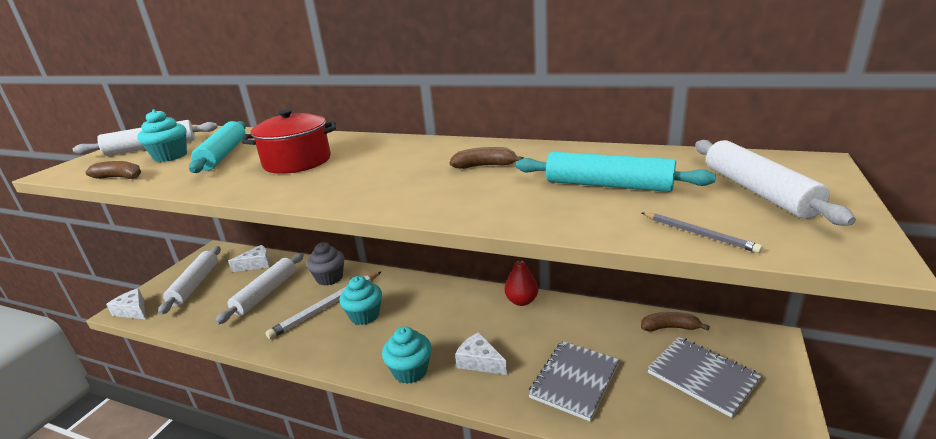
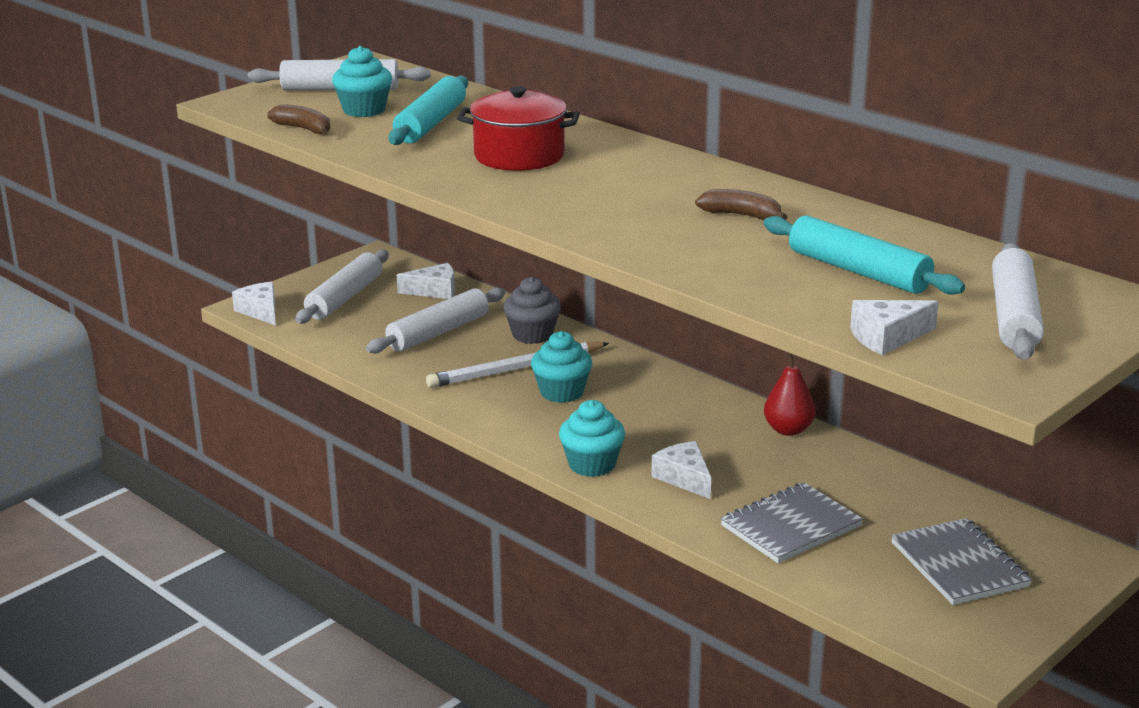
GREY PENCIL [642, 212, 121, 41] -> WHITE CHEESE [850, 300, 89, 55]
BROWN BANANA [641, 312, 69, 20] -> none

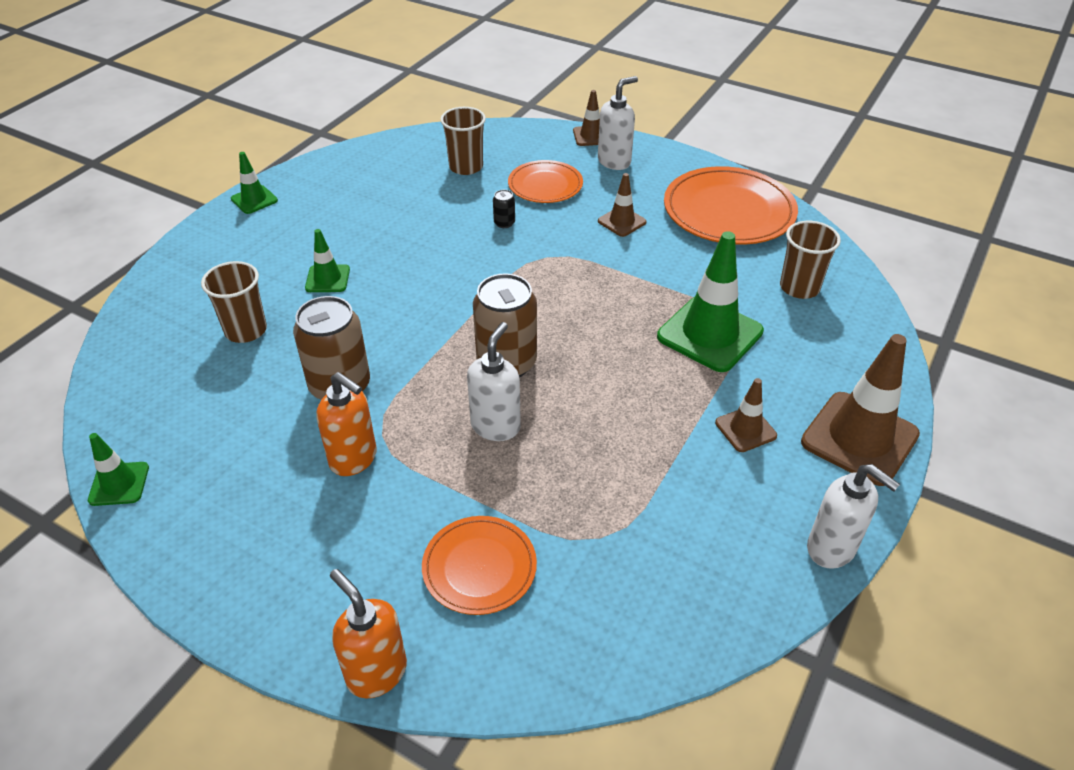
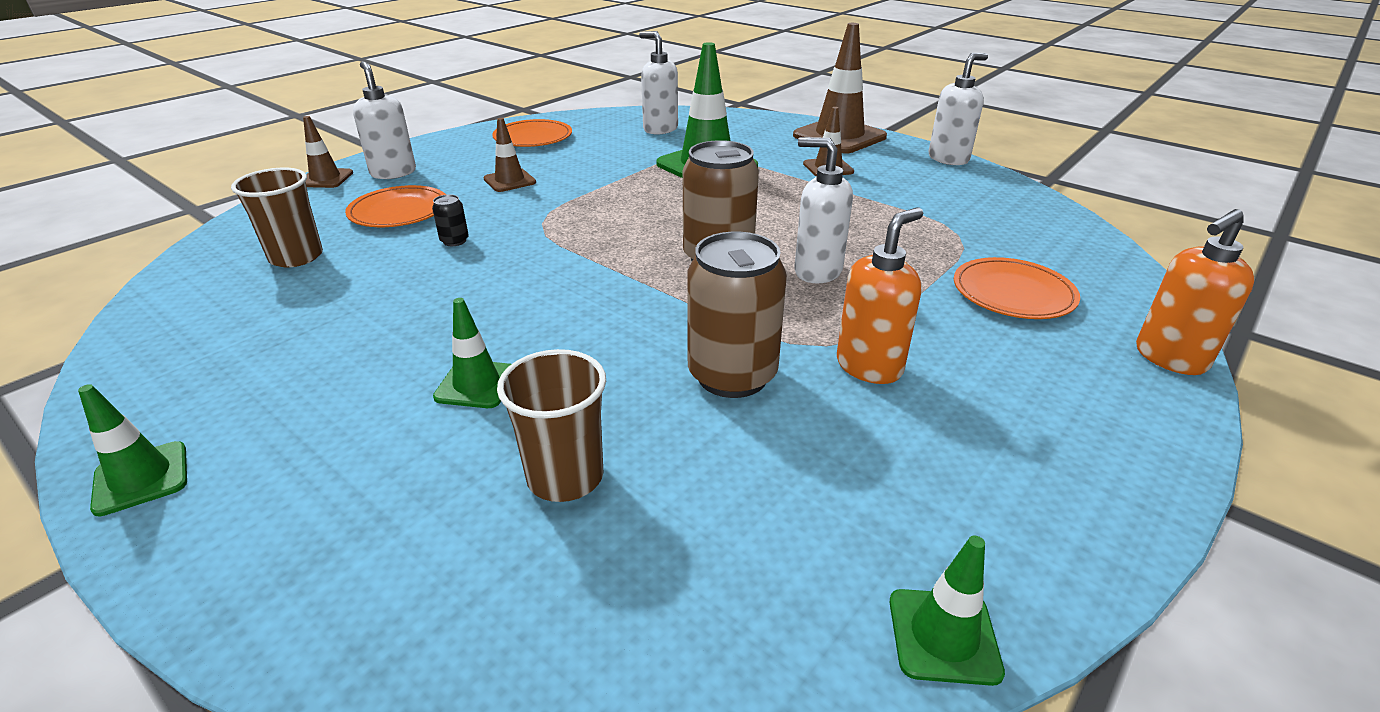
ORANGE PLATE [664, 166, 134, 79] -> ORANGE PLATE [492, 119, 80, 28], x0.59
BROWN CUP [780, 221, 61, 78] -> WHITE SOAP DISPENSER [639, 31, 39, 104]

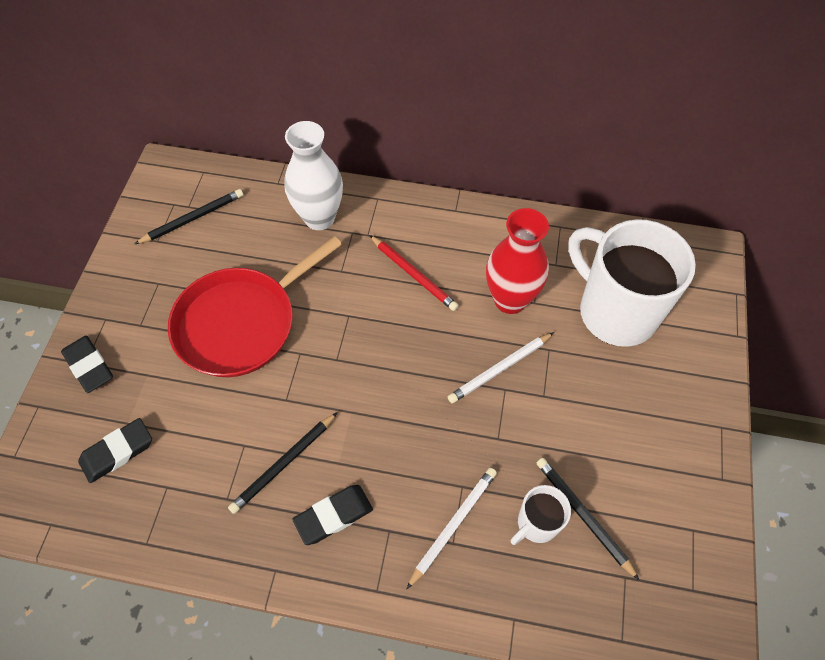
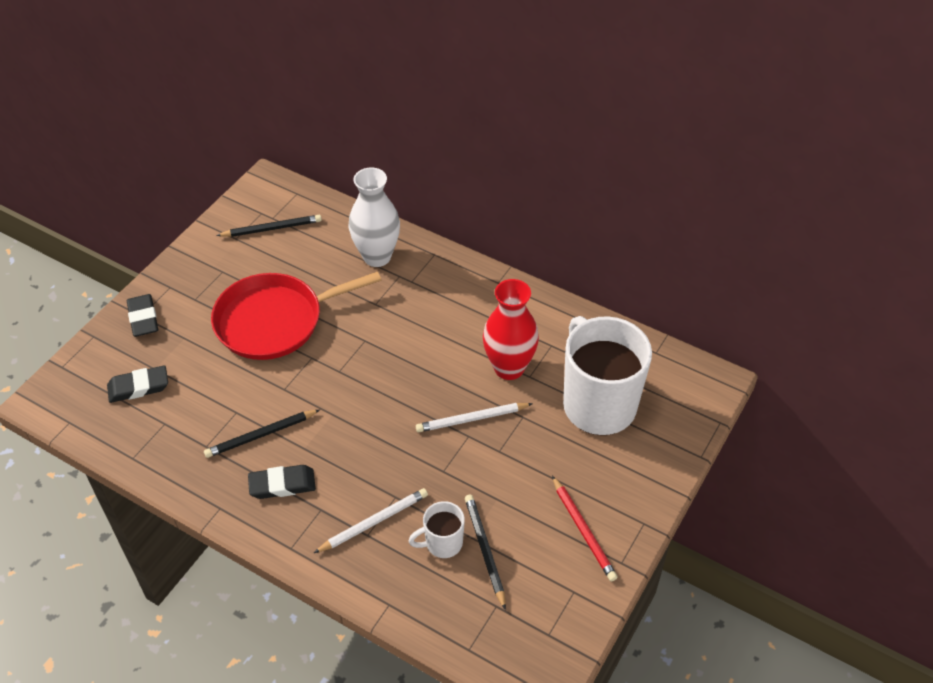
RED PENCIL [369, 235, 90, 76] -> RED PENCIL [552, 476, 66, 105], shifted

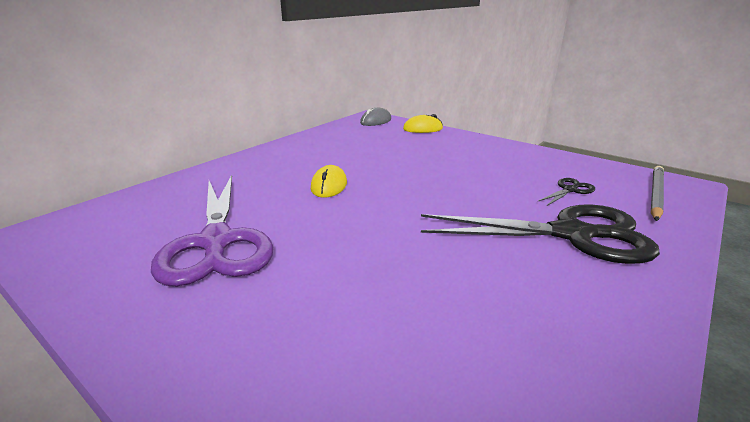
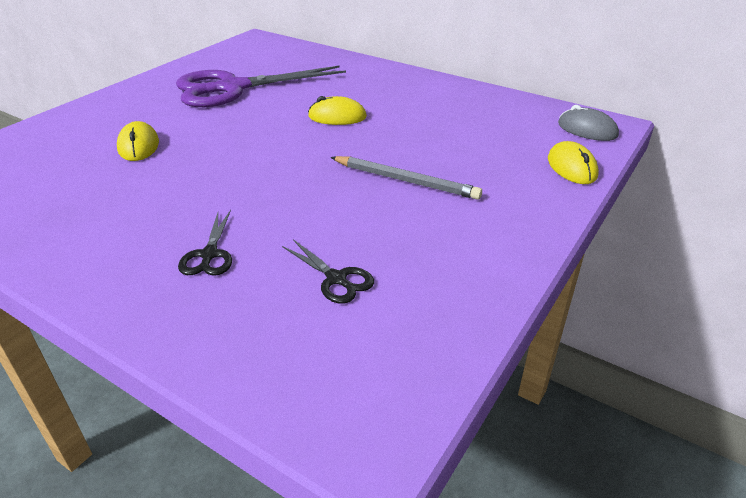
GREY PENCIL [651, 166, 13, 55] -> GREY PENCIL [330, 156, 152, 44], shifted
BLACK SCISSORS [421, 204, 239, 60] -> BLACK SCISSORS [178, 210, 54, 66], x0.42
none -> YELLOW MOUSE [117, 121, 42, 40]

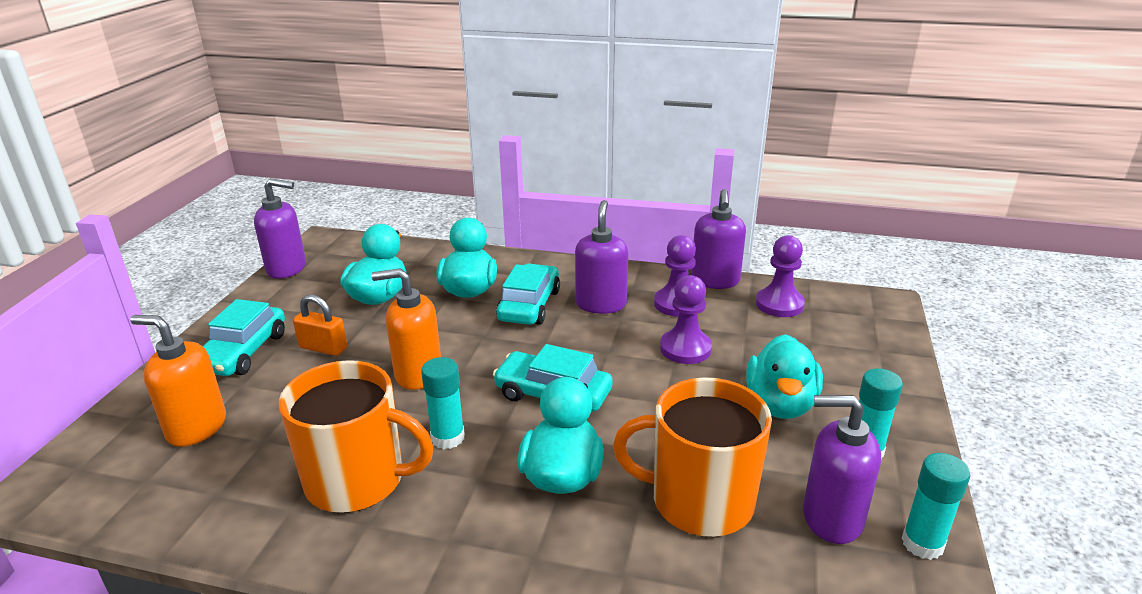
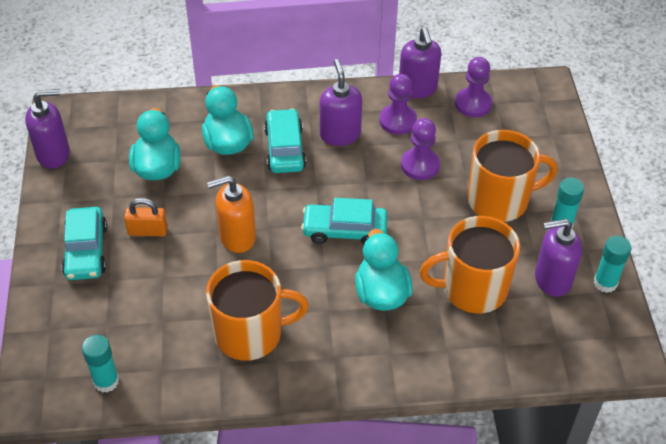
ORANGE SOAP DISPENSER [130, 315, 96, 132] -> none
TURQUOISE DUCK [746, 334, 77, 85] -> ORANGE MUG [467, 130, 91, 92]
TURQUOISE GLUE STICK [421, 357, 44, 92] -> TURQUOISE GLUE STICK [82, 335, 37, 58], shifted

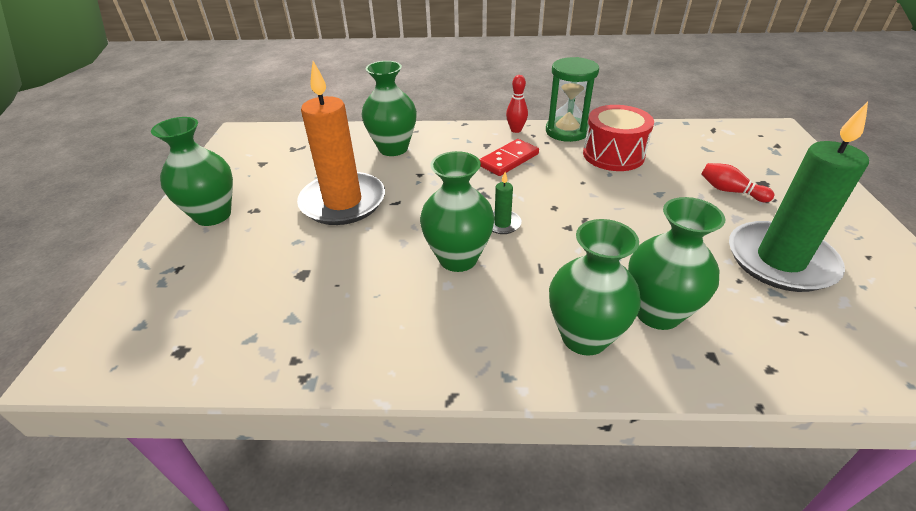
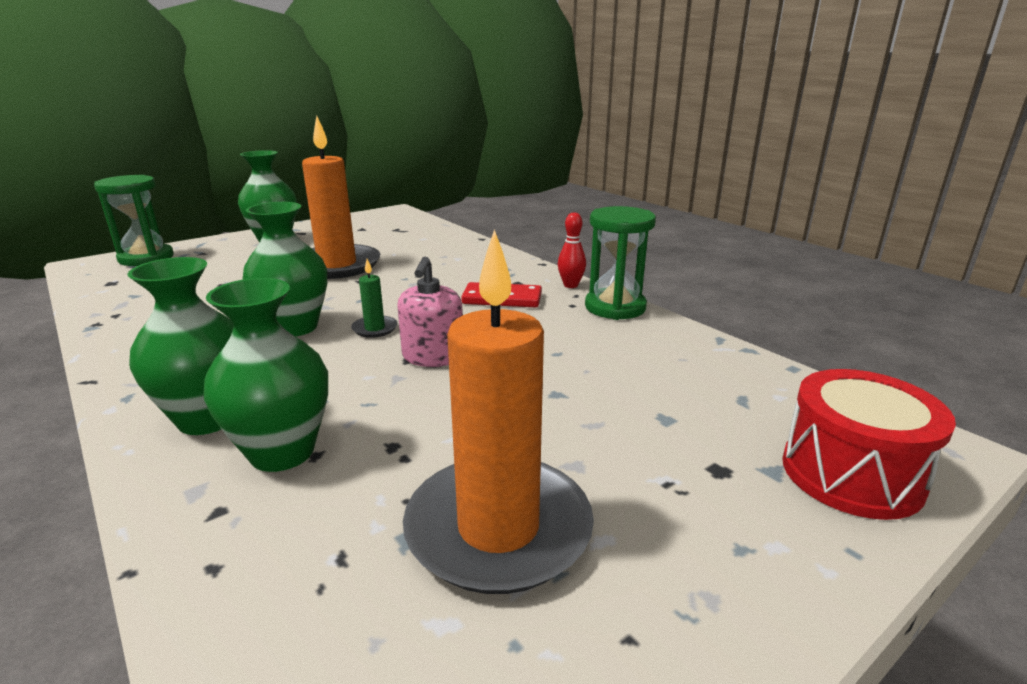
GREEN VASE [362, 61, 55, 95] -> none
GREEN CANDLE [729, 102, 140, 190] -> ORANGE CANDLE [403, 229, 191, 365]
RED DRUM [583, 105, 71, 66] -> RED DRUM [782, 369, 174, 151], shifted
RED BOWLING PIN [701, 163, 74, 39] -> none
none -> GREEN HOURGLASS [94, 175, 80, 91]
none -> PINK SOAP DISPENSER [397, 256, 66, 111]

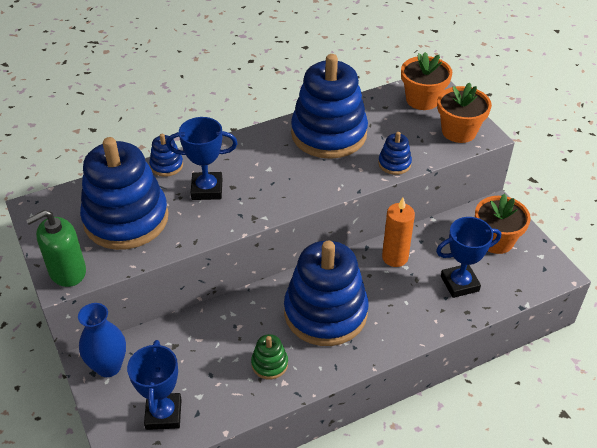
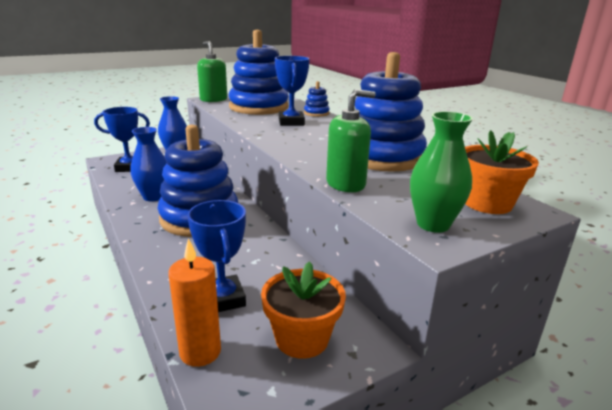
ORANGE FLOWER POT [437, 82, 55, 61] -> GREEN VASE [410, 111, 63, 122]
BLUE STACKING TOY [378, 132, 34, 43] -> GREEN SOAP DISPENSER [326, 89, 50, 103]
ORANGE CANDLE [382, 198, 33, 69] -> ORANGE CANDLE [168, 238, 53, 129], shifted
GREEN STACKING TOY [251, 334, 37, 45] -> BLUE VASE [130, 127, 37, 74]

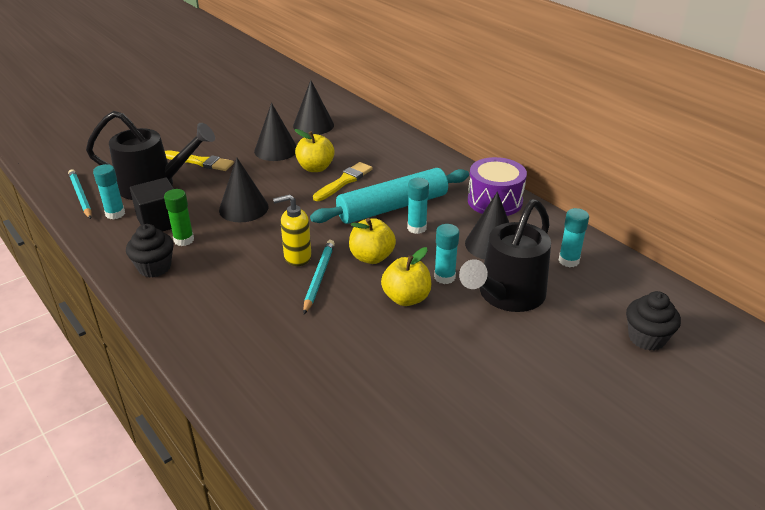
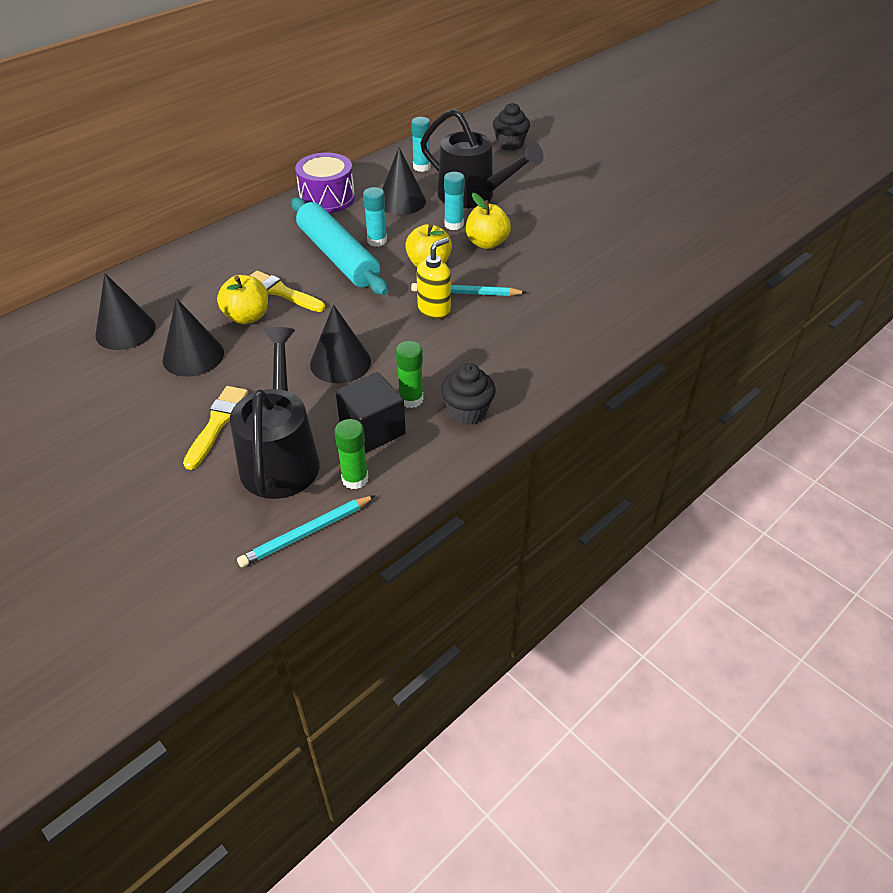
TURQUOISE GLUE STICK [93, 164, 32, 56] -> GREEN GLUE STICK [334, 419, 34, 70]
YELLOW SOAP DISPENSER [273, 194, 38, 72] -> YELLOW SOAP DISPENSER [417, 237, 34, 83], 120 degrees counterclockwise

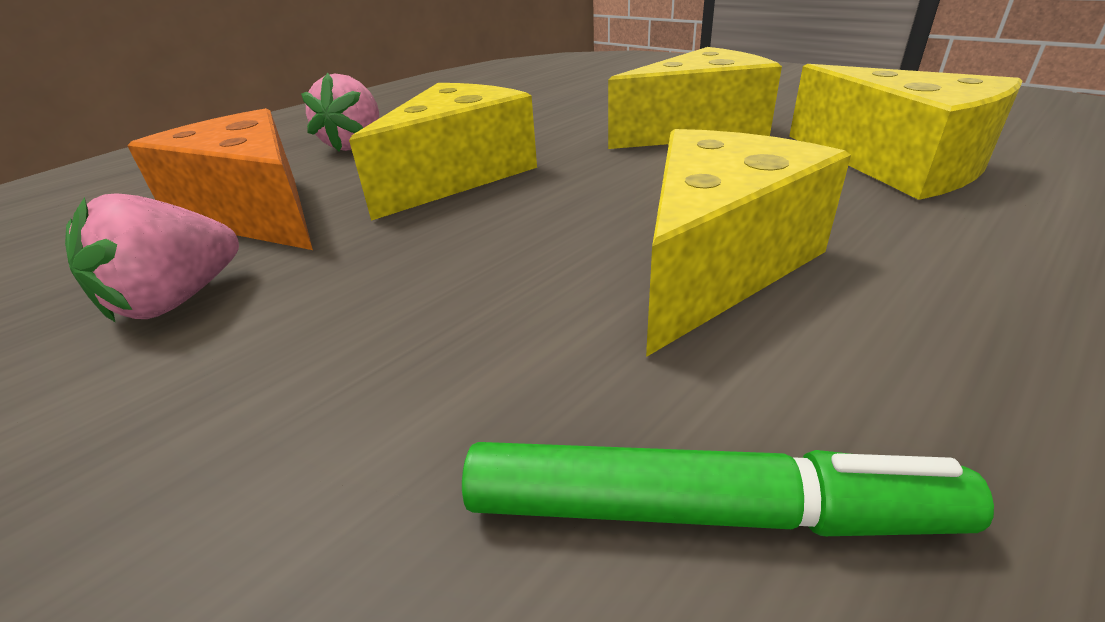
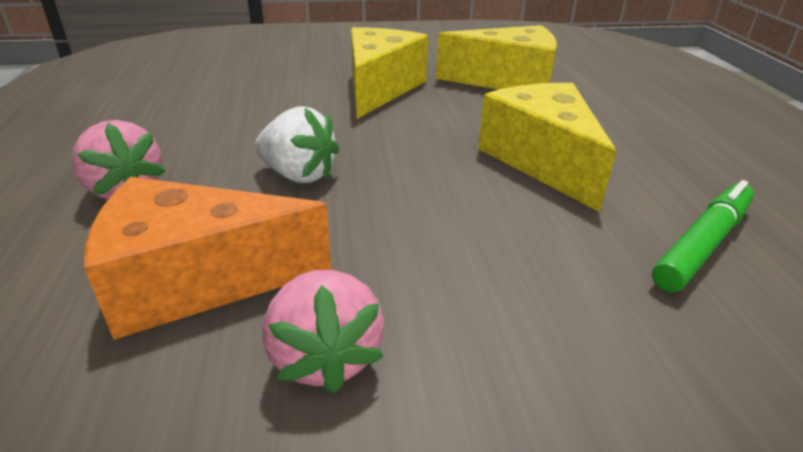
YELLOW CHEESE [349, 83, 188, 138] -> WHITE STRAWBERRY [255, 106, 84, 77]

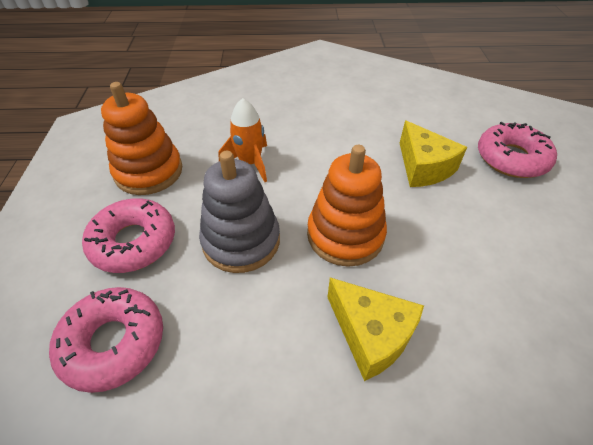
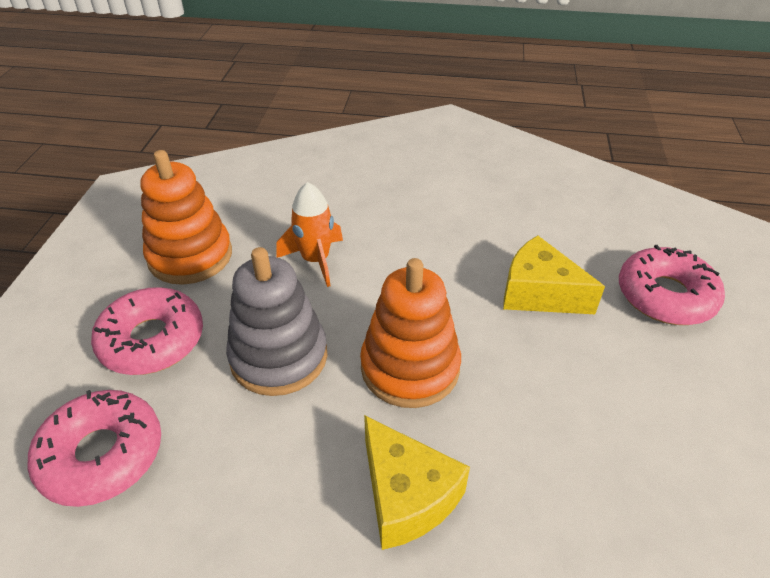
YELLOW CHEESE [400, 120, 67, 67] -> YELLOW CHEESE [503, 235, 102, 79], 135 degrees clockwise

